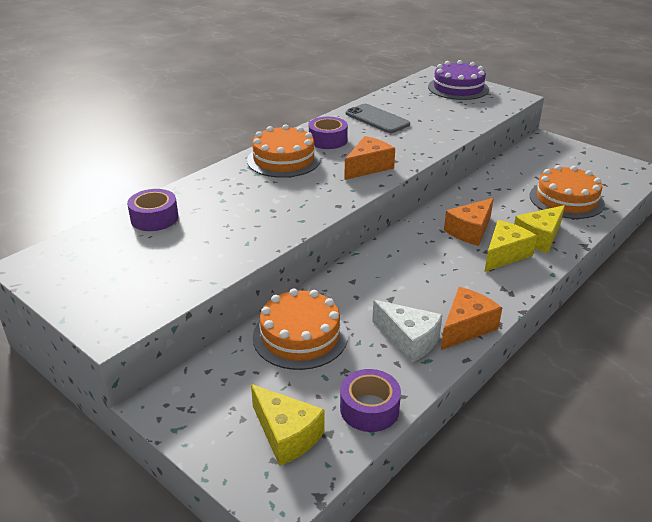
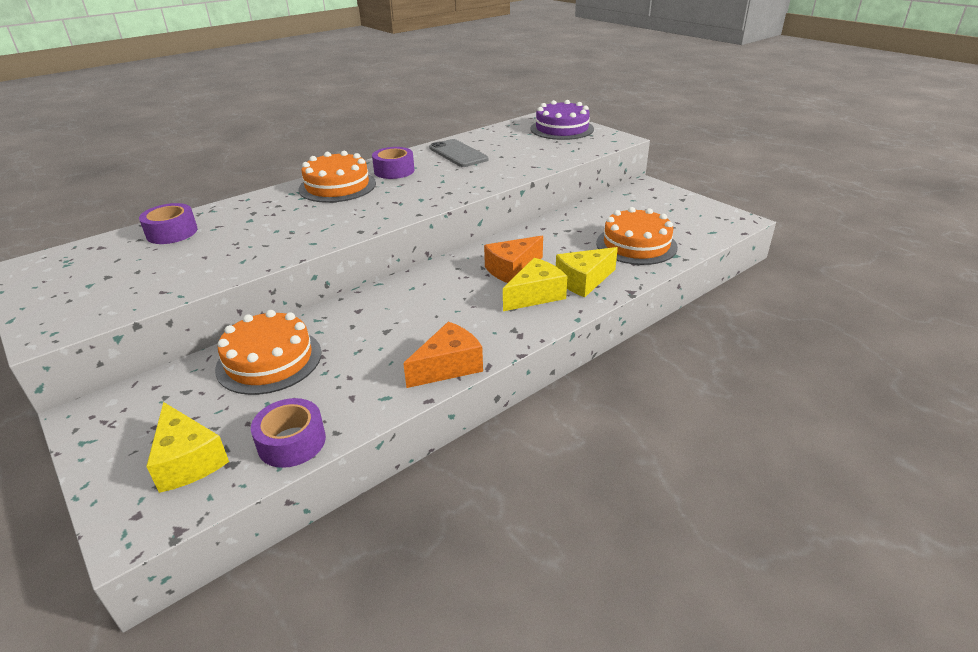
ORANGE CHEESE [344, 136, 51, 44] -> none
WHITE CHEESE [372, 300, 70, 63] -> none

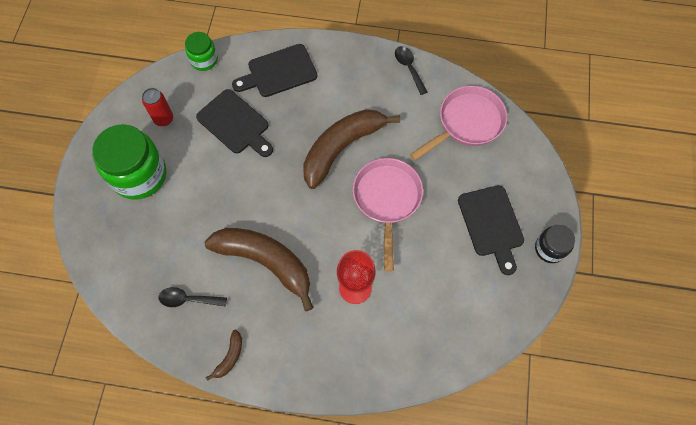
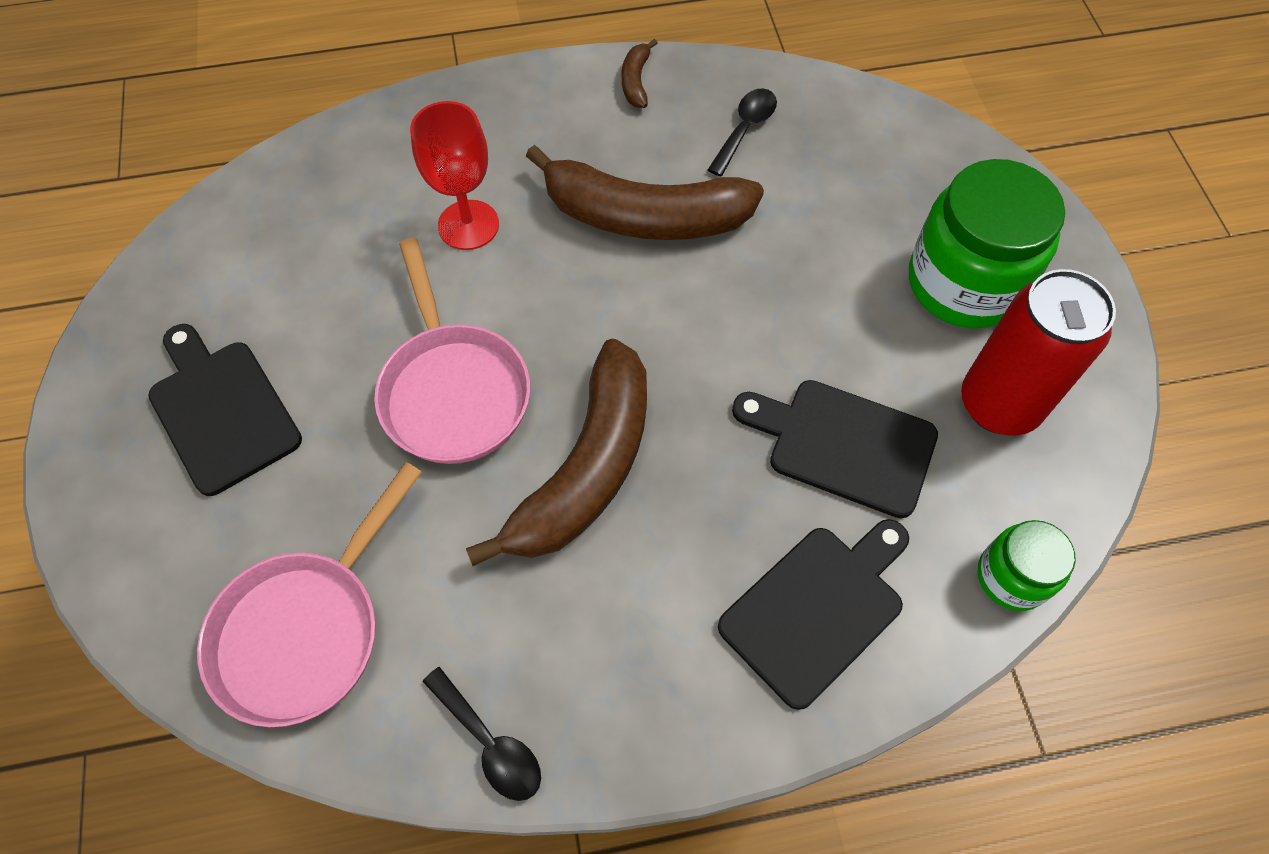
RED CAN [142, 88, 31, 38] -> RED CAN [961, 269, 155, 167], x1.79
BLACK JAR [535, 225, 40, 38] -> none
BLACK SPOON [159, 287, 68, 20] -> BLACK SPOON [708, 88, 69, 89], 45 degrees counterclockwise

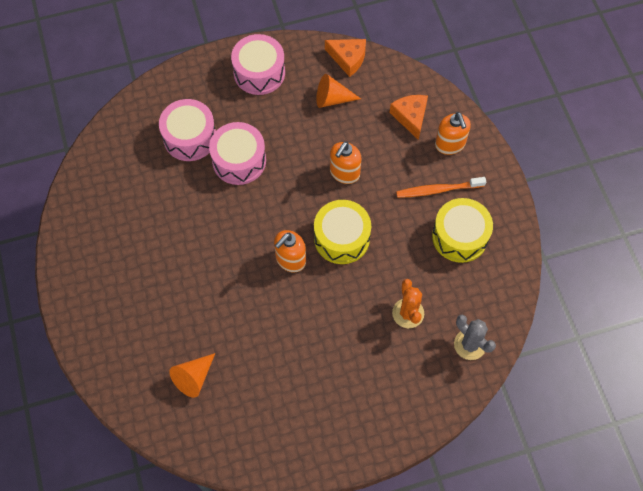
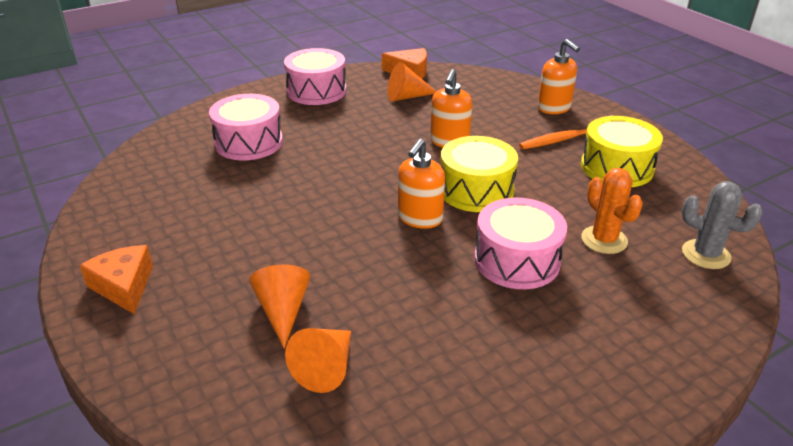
ORANGE CHEESE [389, 95, 39, 45] -> ORANGE CHEESE [79, 245, 74, 69], shifted
PINK DRUM [209, 122, 57, 63] -> PINK DRUM [474, 198, 93, 91], shifted
none -> ORANGE CONE [249, 265, 61, 84]

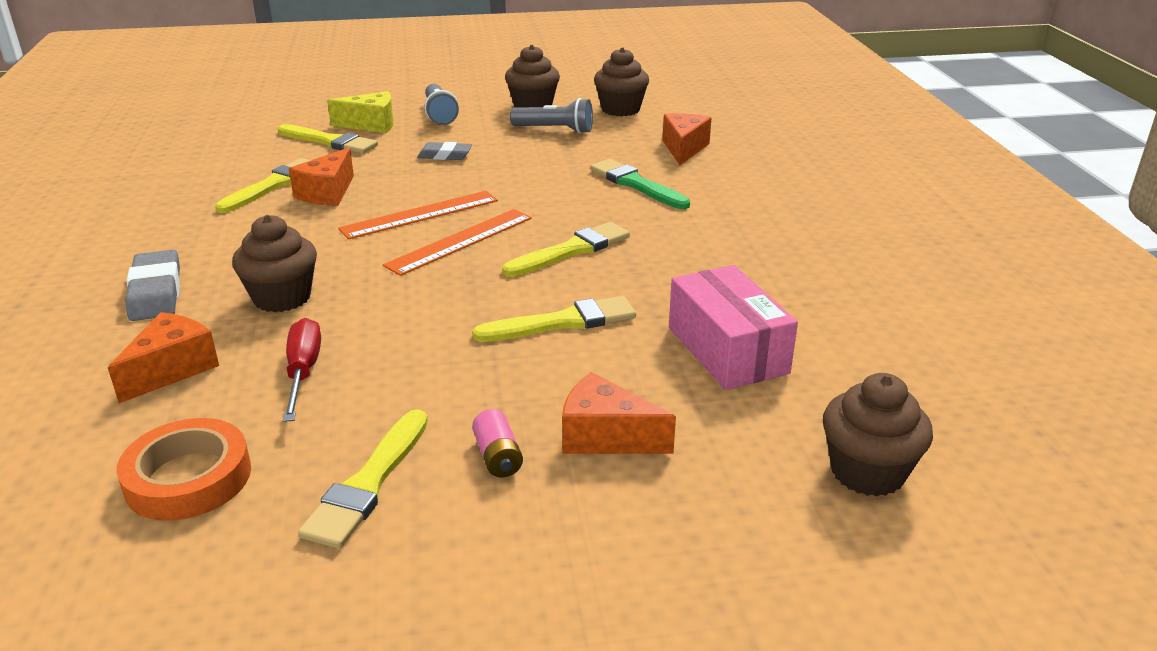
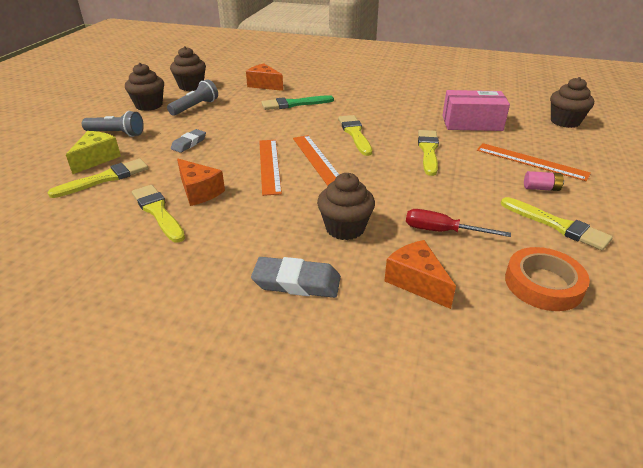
ORANGE CHEESE [562, 372, 114, 82] -> ORANGE RULER [477, 143, 114, 38]

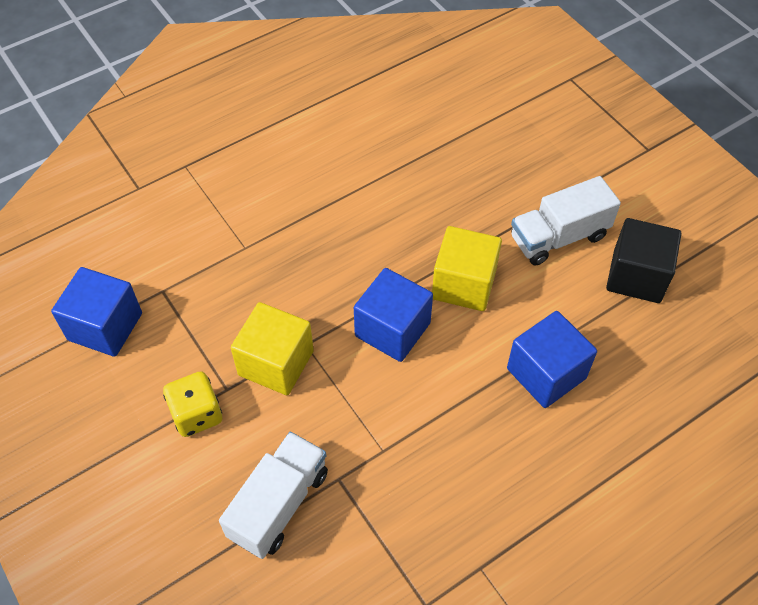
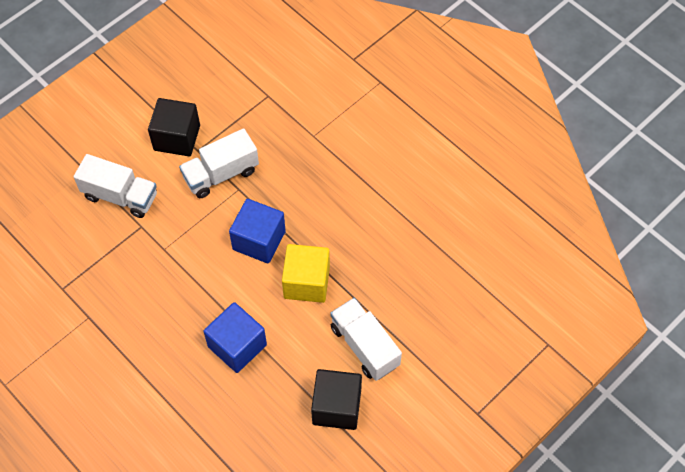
BLUE CUBE [51, 267, 91, 90] -> none
YELLOW CUBE [231, 302, 83, 93] -> WHITE TRUCK [179, 128, 80, 70]
YELLOW DICE [163, 371, 59, 66] -> BLACK CUBE [148, 98, 52, 58]

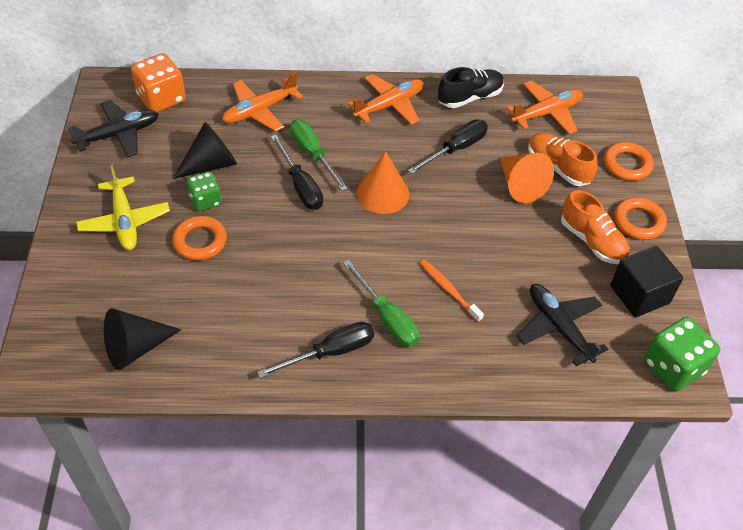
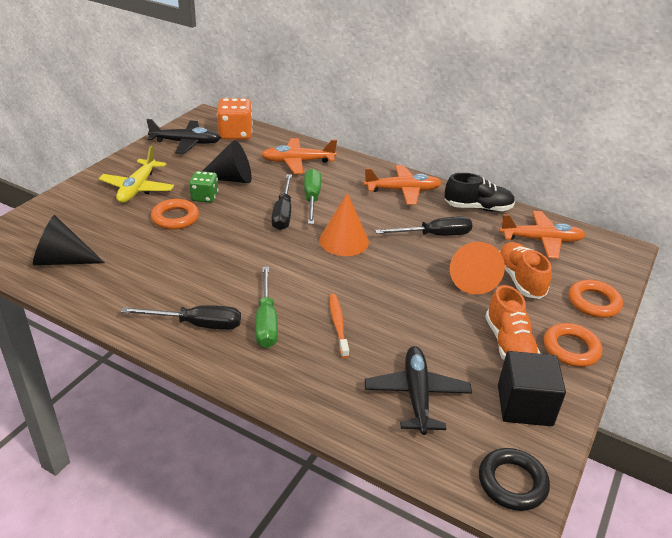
GREEN DICE [644, 317, 76, 74] -> BLACK RING [479, 448, 71, 63]

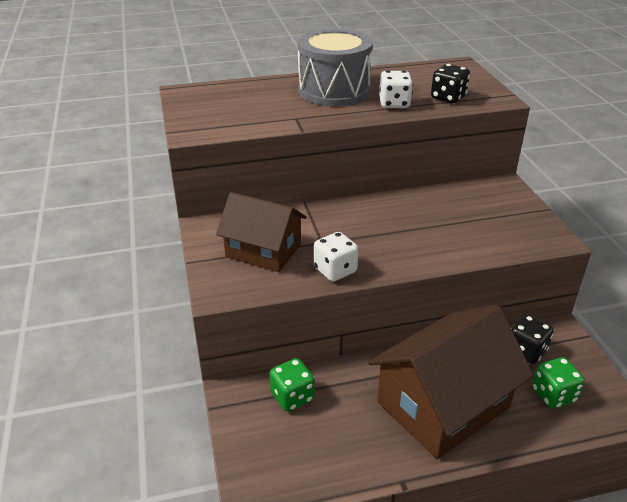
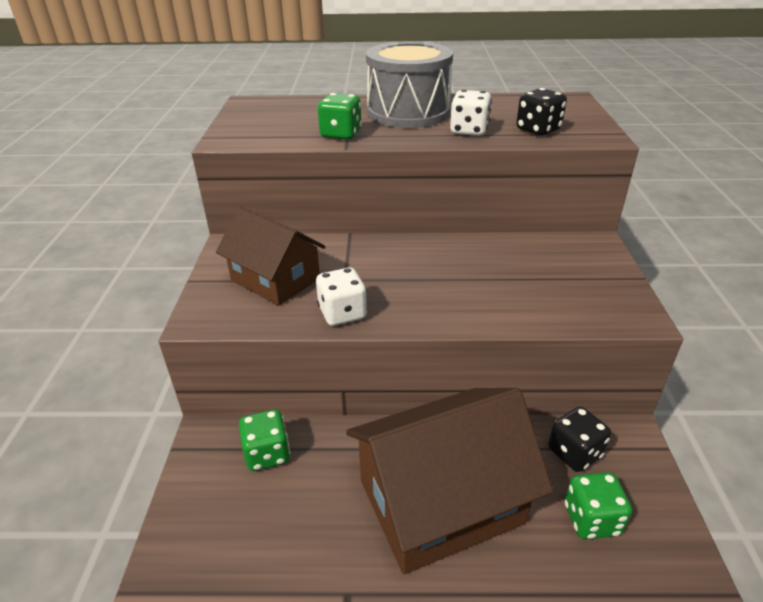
none -> GREEN DICE [318, 93, 44, 47]

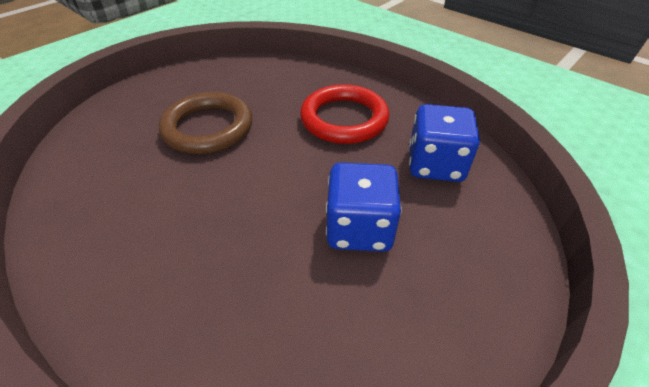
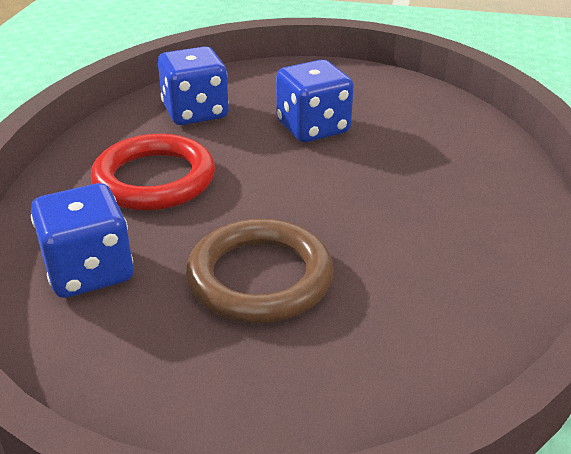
none -> BLUE DICE [31, 183, 102, 115]

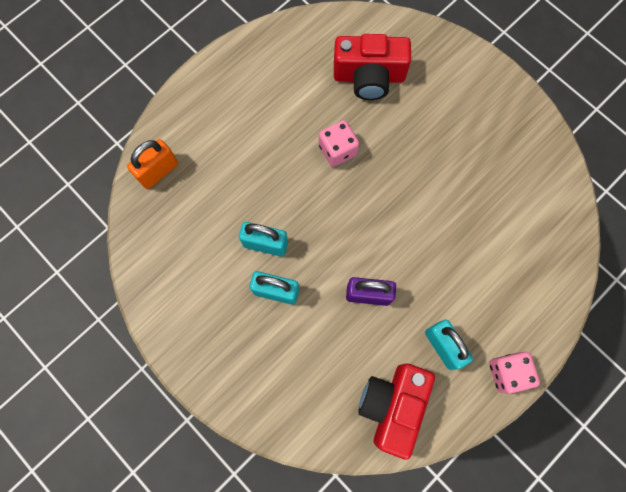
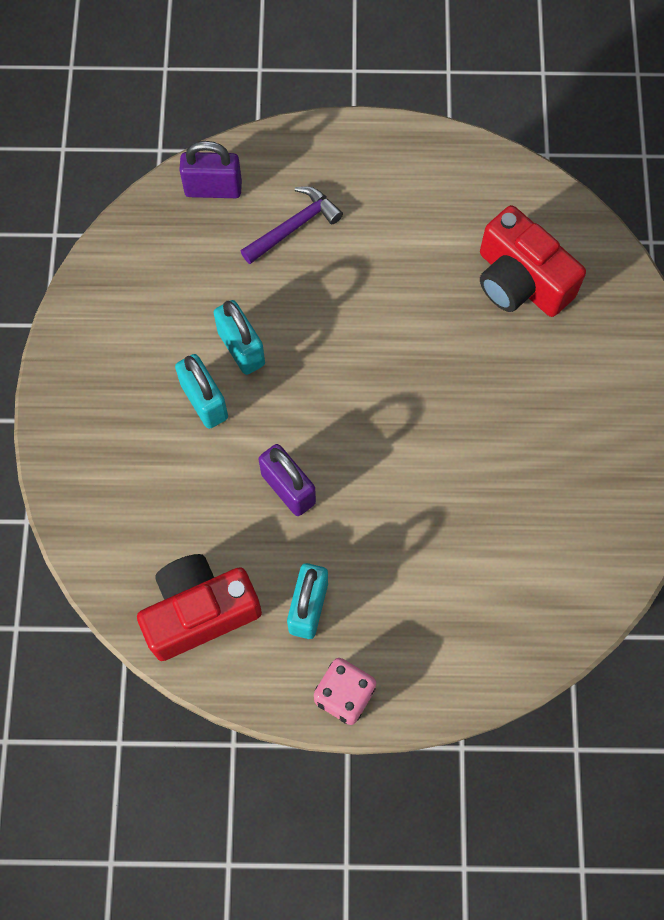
PINK DICE [319, 120, 40, 47] -> none
ORANGE PADLOCK [127, 139, 51, 50] -> PURPLE PADLOCK [179, 141, 63, 57]
none -> PURPLE HAMMER [241, 186, 102, 78]

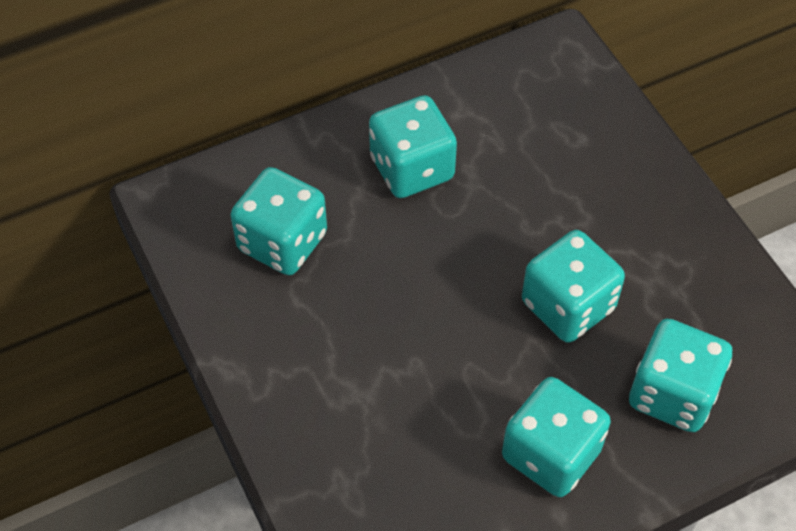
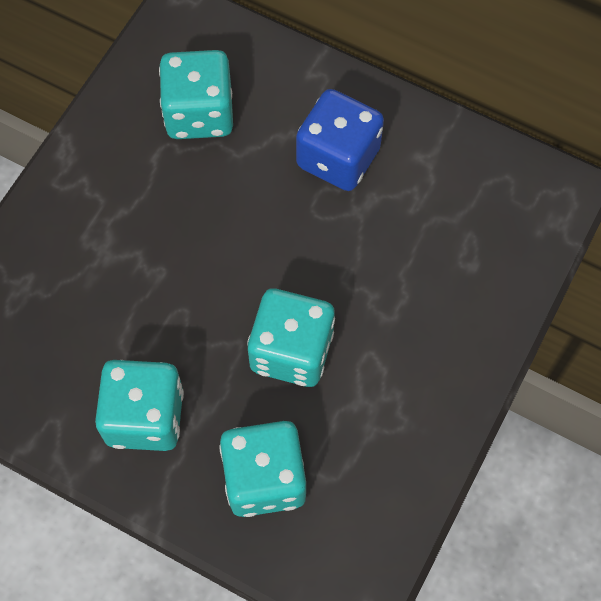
TURQUOISE DICE [369, 95, 88, 103] -> BLUE DICE [296, 89, 88, 102]

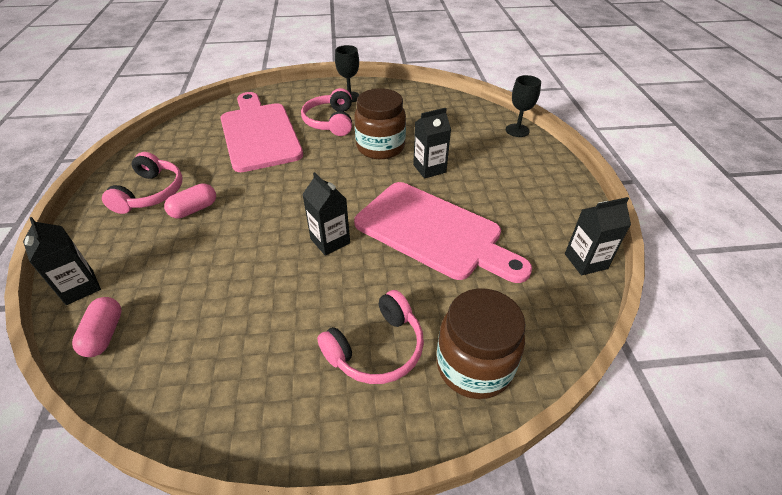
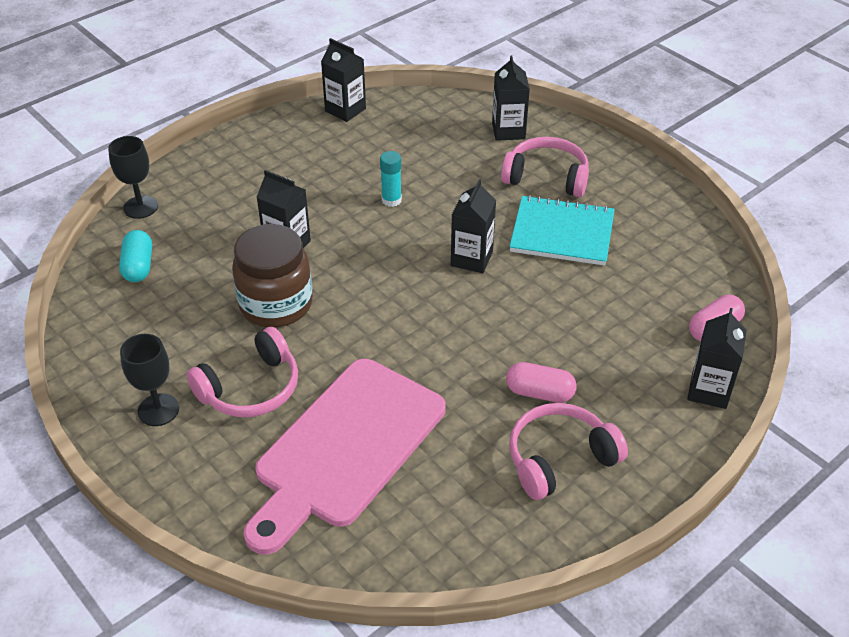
PINK CUTTING BOARD [354, 182, 178, 101] -> TURQUOISE GLUE STICK [380, 151, 22, 56]
BROWN JAR [436, 288, 90, 111] -> BLACK CARTON [492, 56, 38, 85]
none -> TURQUOISE NOTEBOOK [509, 195, 106, 71]
none -> TURQUOISE CAPSULE [119, 230, 33, 52]

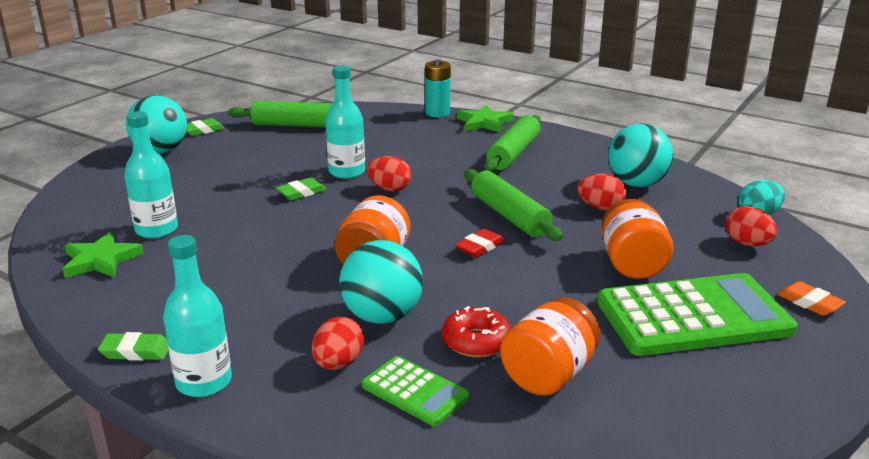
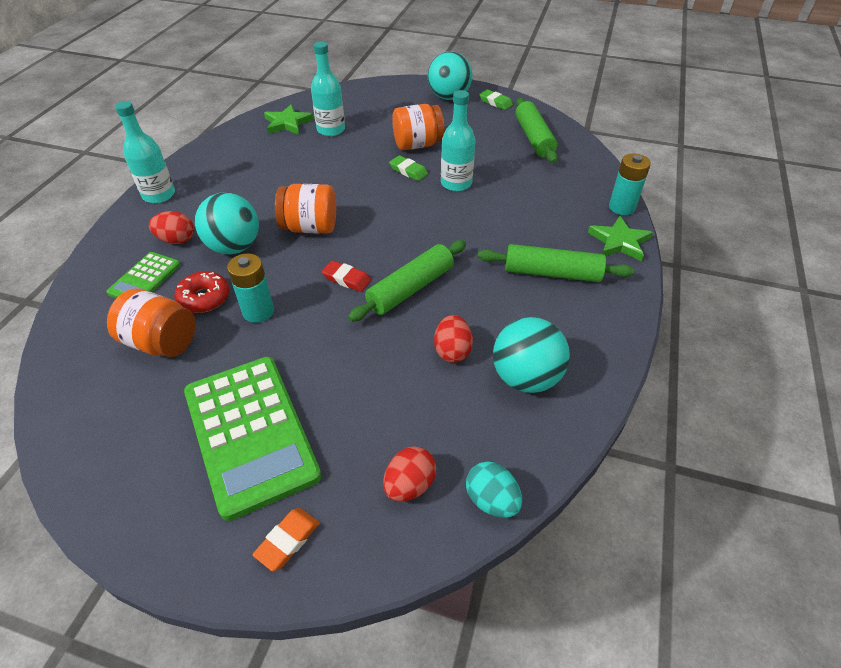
RED EGG [367, 156, 45, 35] -> none
ORANGE JAR [602, 199, 71, 80] -> ORANGE JAR [392, 104, 53, 46], shifted
GREEN ERASER [98, 332, 70, 29] -> none
none -> TURQUOISE BATTERY [227, 254, 47, 69]

